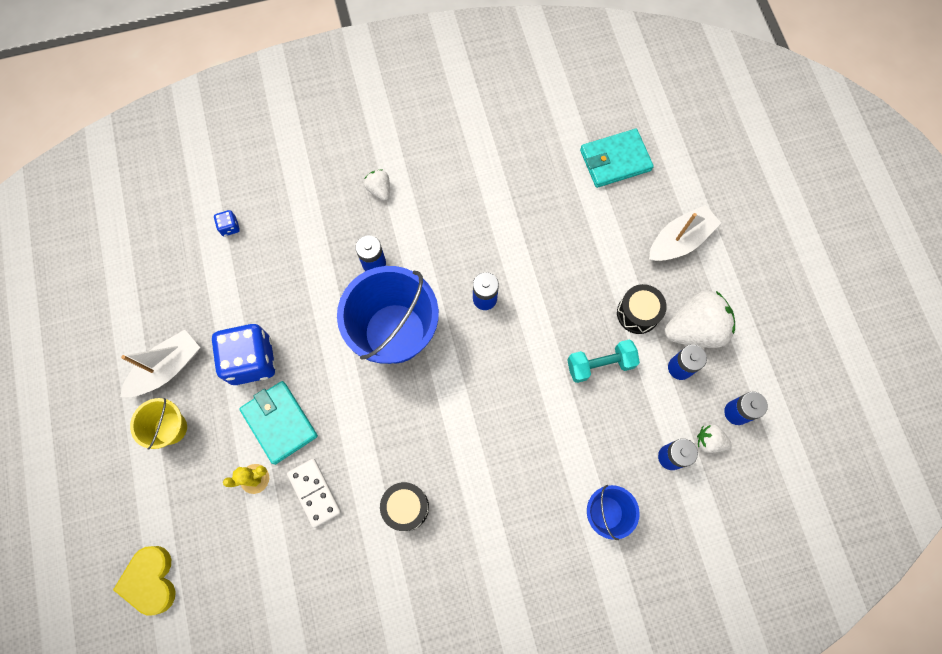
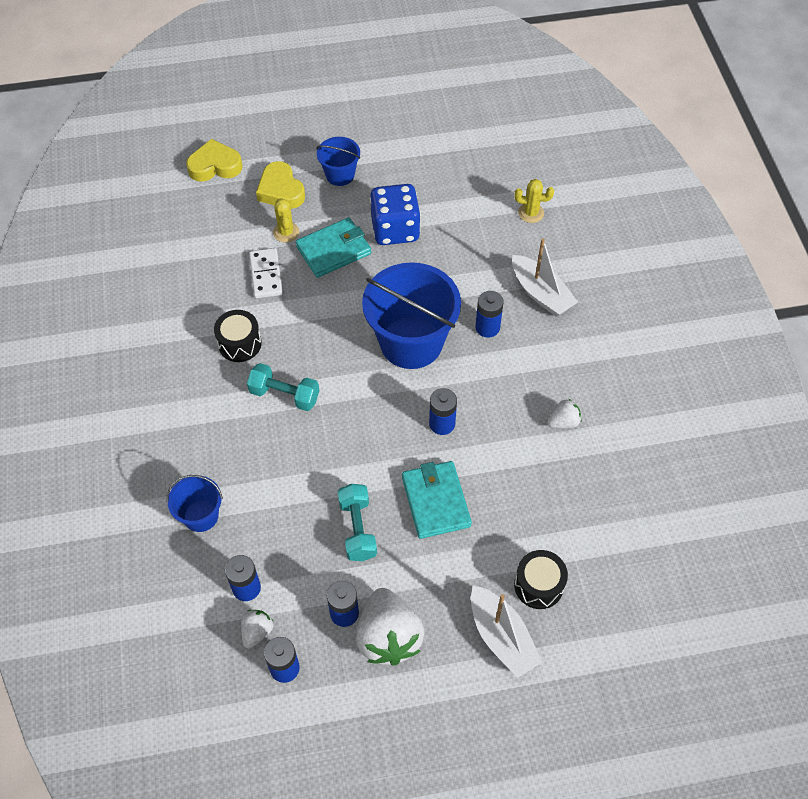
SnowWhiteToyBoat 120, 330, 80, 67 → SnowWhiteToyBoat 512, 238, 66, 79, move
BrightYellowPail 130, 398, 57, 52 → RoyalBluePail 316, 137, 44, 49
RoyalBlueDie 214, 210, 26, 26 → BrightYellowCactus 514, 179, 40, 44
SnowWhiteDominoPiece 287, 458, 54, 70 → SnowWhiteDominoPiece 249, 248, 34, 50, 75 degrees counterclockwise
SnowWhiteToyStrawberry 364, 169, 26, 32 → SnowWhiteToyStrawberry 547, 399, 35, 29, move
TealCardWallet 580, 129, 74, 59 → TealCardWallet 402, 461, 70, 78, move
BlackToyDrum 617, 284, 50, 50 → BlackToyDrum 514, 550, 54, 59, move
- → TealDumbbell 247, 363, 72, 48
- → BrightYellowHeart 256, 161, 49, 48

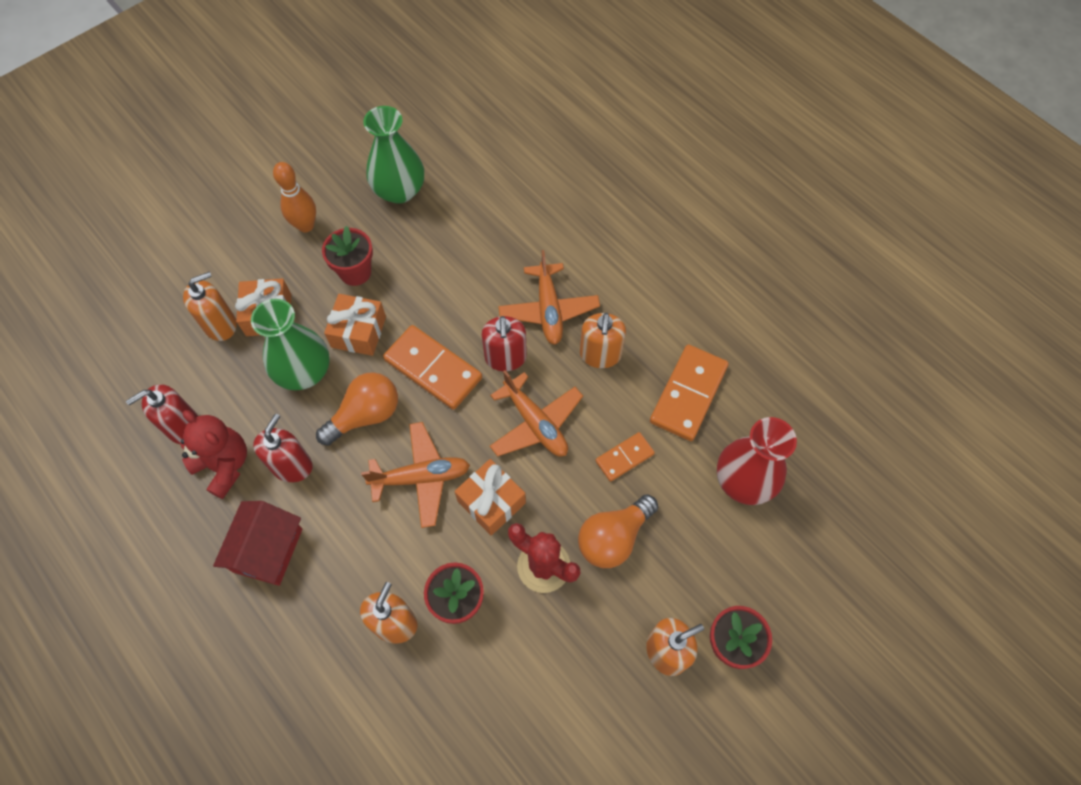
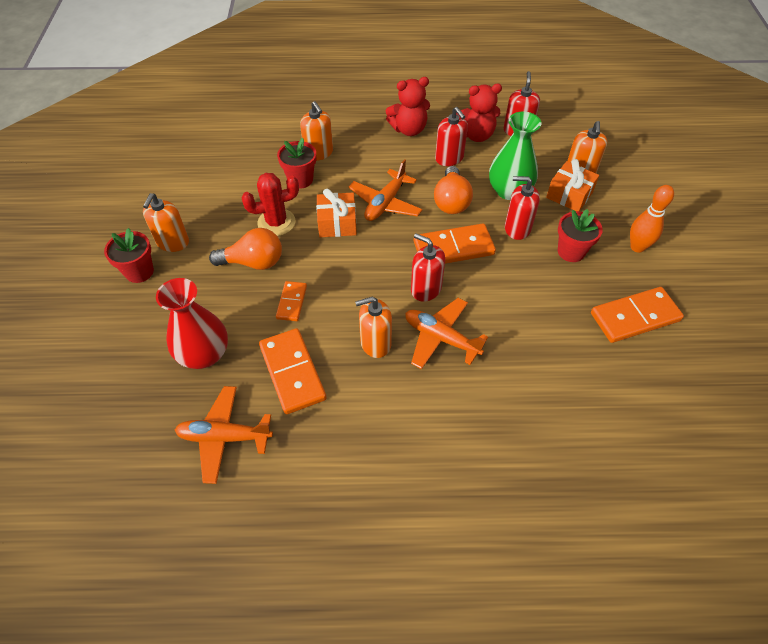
CrimsonCottage 213, 501, 89, 85 → CrimsonStuffedBear 386, 77, 44, 59
OrangeColouredWrappedGift 324, 294, 62, 62 → CrimsonSoapDispenser 505, 176, 35, 64
GreenFlowerVase 363, 106, 61, 98 → OrangeColouredDominoPiece 591, 287, 93, 56
OrangeColouredAeroplane 490, 370, 93, 87 → OrangeColouredAeroplane 175, 386, 98, 98, move
OrangeColouredLightBulb 578, 495, 80, 73 → OrangeColouredLightBulb 209, 228, 73, 42, 90 degrees clockwise
OrangeColouredSoapDispenser 580, 313, 46, 55 → OrangeColouredSoapDispenser 355, 297, 37, 61, 60 degrees counterclockwise

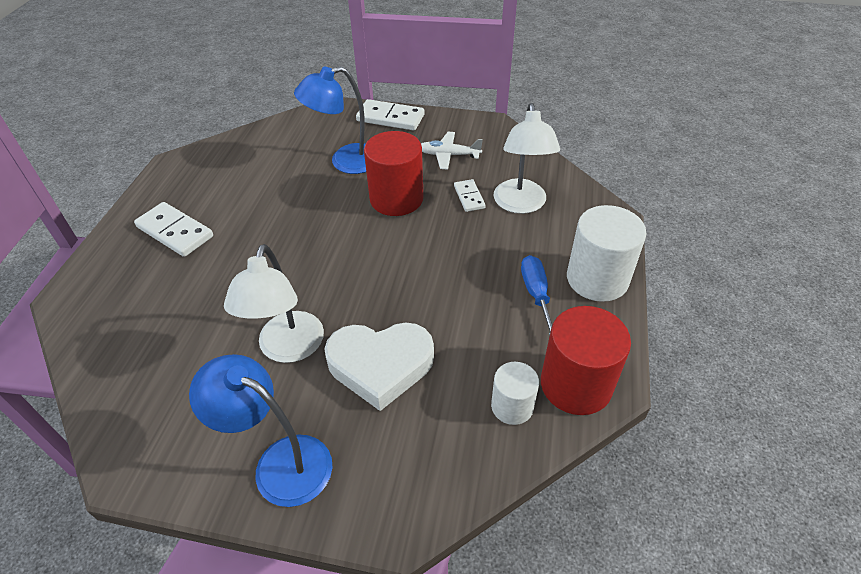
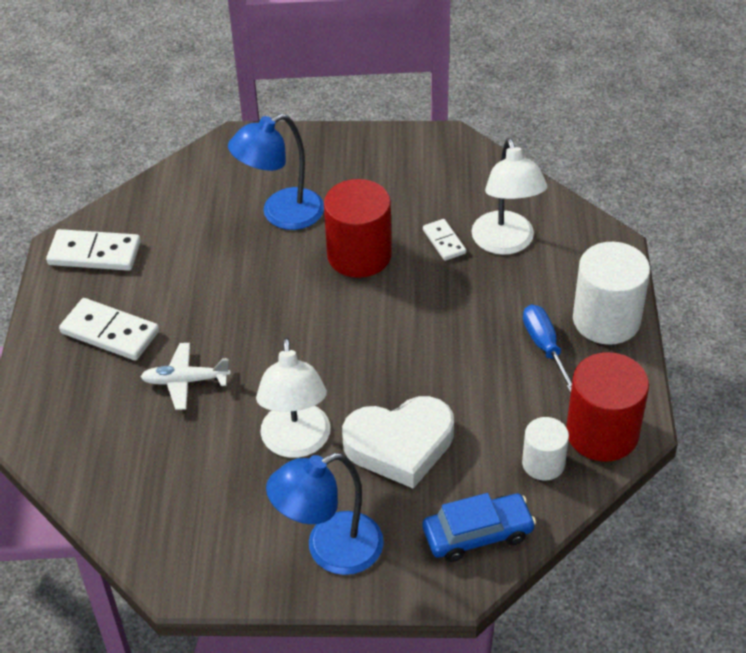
RoyalBlueLamp 189, 354, 143, 153 → RoyalBlueLamp 266, 453, 118, 122, 45 degrees counterclockwise
SnowWhiteDominoPiece 356, 99, 69, 31 → SnowWhiteDominoPiece 46, 229, 95, 42, move
SnowWhiteAeroplane 421, 132, 62, 38 → SnowWhiteAeroplane 140, 343, 91, 67, move
- → RoyalBlueAutomobile 423, 493, 113, 69

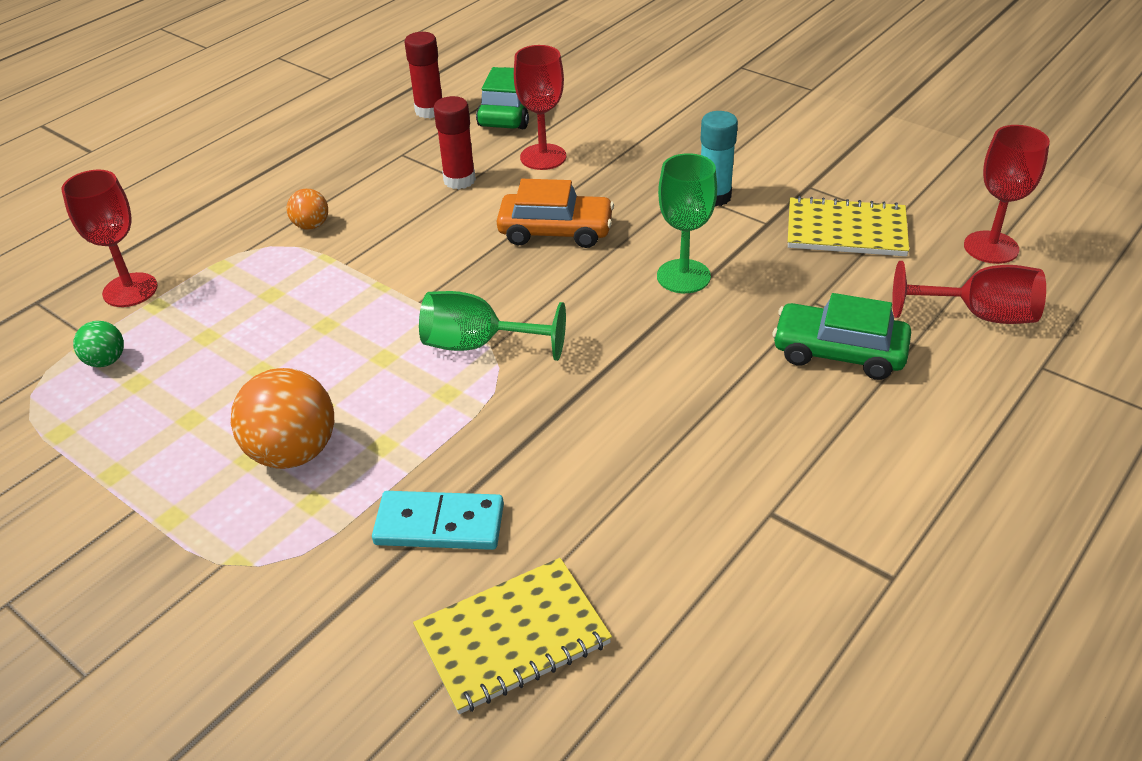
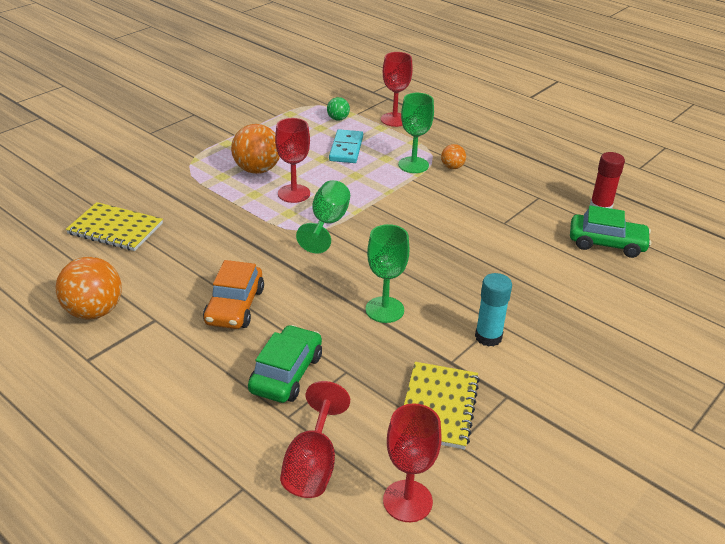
TealDominoPiece 372, 491, 132, 59 → TealDominoPiece 329, 129, 34, 34, move
BrightYellowNotebook 413, 558, 199, 156 → BrightYellowNotebook 66, 202, 97, 49, 45 degrees counterclockwise
CrimsonGlueStick 433, 96, 43, 93 → -
OrangeColouredAutomobile 497, 179, 117, 69 → OrangeColouredAutomobile 203, 260, 61, 69, move
CrimsonWineGlass 514, 45, 52, 125 → CrimsonWineGlass 275, 118, 35, 85, move
- → OrangeColouredBall 55, 257, 67, 63
- → GreenWineGlass 398, 93, 36, 80

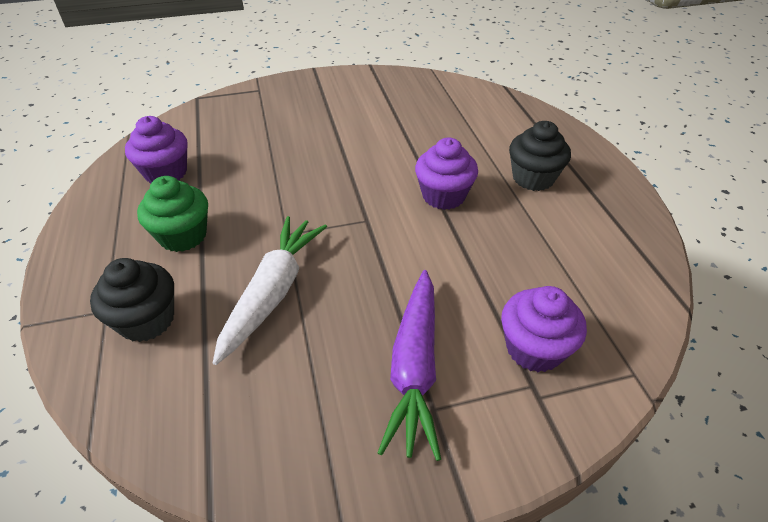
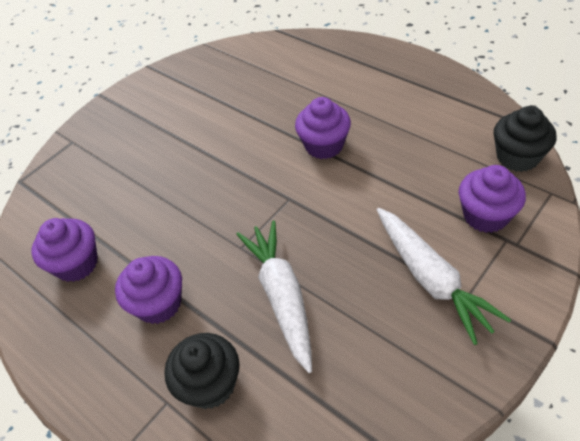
GreenFairyCake 137, 176, 71, 76 → PurpleFairyCake 115, 256, 67, 68
PurpleToyCarrot 378, 270, 63, 191 → SnowWhiteToyCarrot 377, 208, 134, 137
BlackFairyCake 509, 121, 62, 70 → BlackFairyCake 494, 106, 63, 66, move

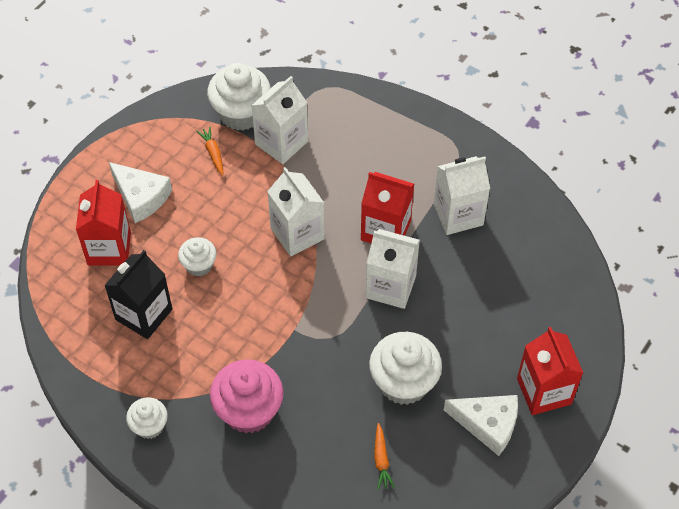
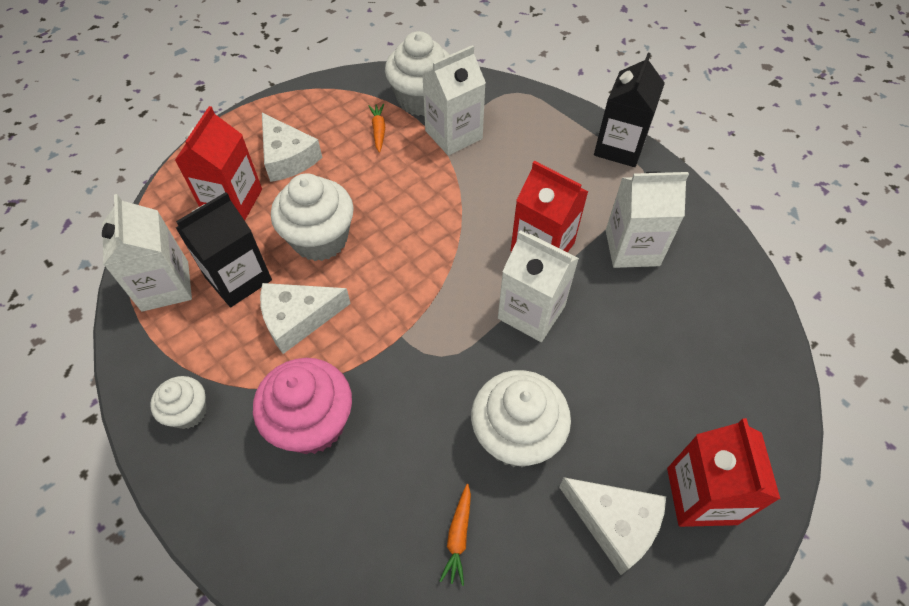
SnowWhiteFairyCake 178, 237, 38, 40 → SnowWhiteFairyCake 271, 173, 83, 88, x1.78
SnowWhiteMilkCarton 267, 167, 58, 90 → SnowWhiteMilkCarton 102, 194, 90, 118, move
- → SnowWhiteCheese 260, 283, 91, 71
- → BlackMilkCarton 594, 53, 71, 114

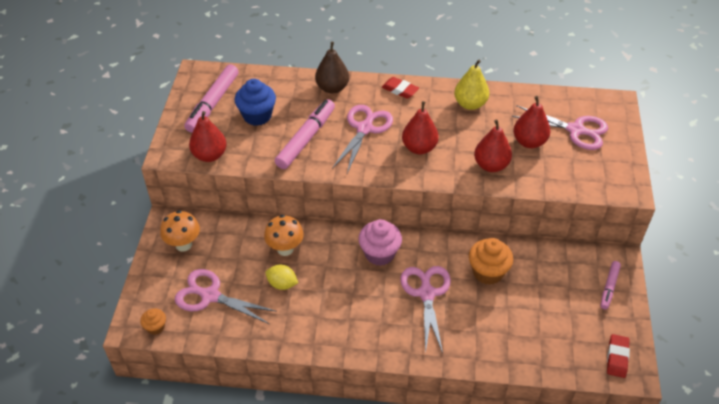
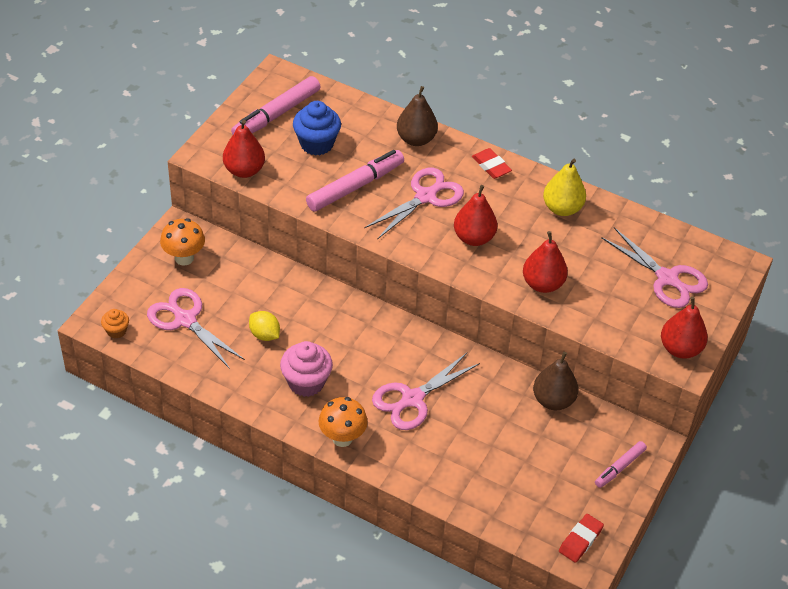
OrangeColouredMushroom 264, 215, 40, 41 → OrangeColouredMushroom 319, 397, 49, 50, move
RosyFairyCake 358, 219, 44, 47 → RosyFairyCake 280, 341, 53, 56, move
RosyShears 400, 266, 51, 87 → RosyShears 372, 353, 108, 77, 150 degrees counterclockwise
OrangeColouredFairyCake 469, 238, 44, 47 → -
CrimsonPearFruit 513, 96, 37, 52 → CrimsonPearFruit 661, 297, 47, 62, move
- → RussetPearFruit 533, 352, 45, 58

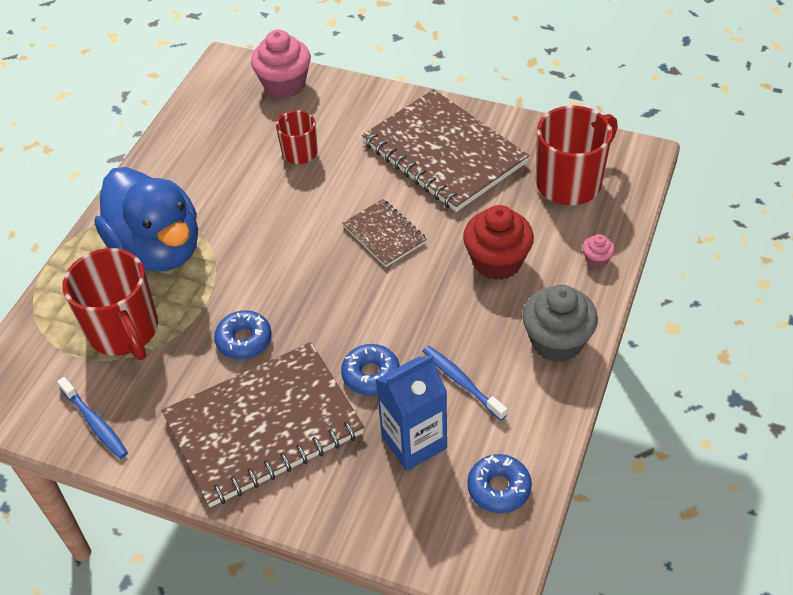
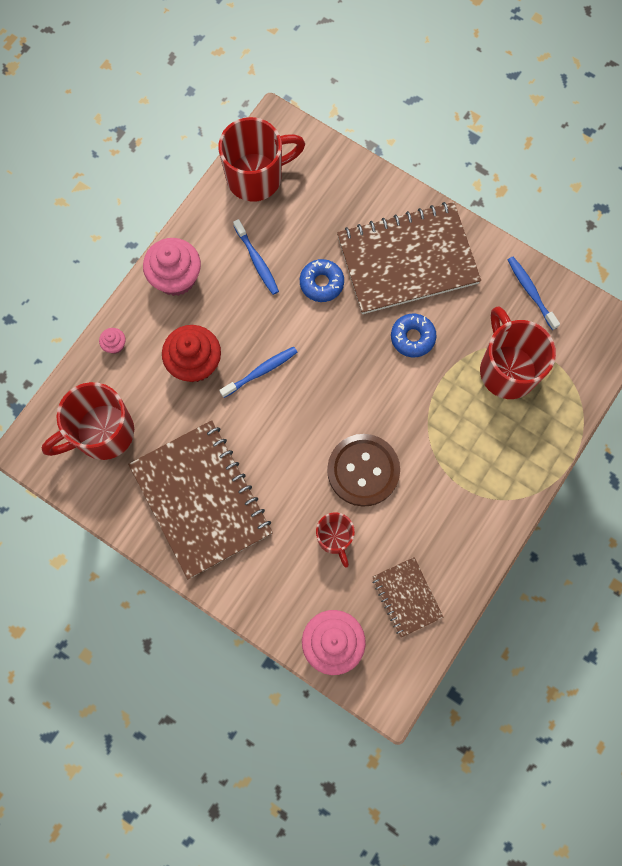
RoyalBlueDuck 94, 167, 104, 105 → -
RussetNotebook 343, 199, 84, 68 → RussetNotebook 372, 557, 71, 81, move
RoyalBlueMilkCarton 375, 355, 72, 116 → -
RoyalBlueDonut 467, 454, 65, 59 → CrimsonMug 218, 117, 87, 85
GreyFairyCake 522, 285, 76, 77 → RosyFairyCake 143, 238, 58, 58
- → RoyalBlueToothbrush 219, 347, 79, 51
- → RussetSewingButton 327, 434, 73, 73

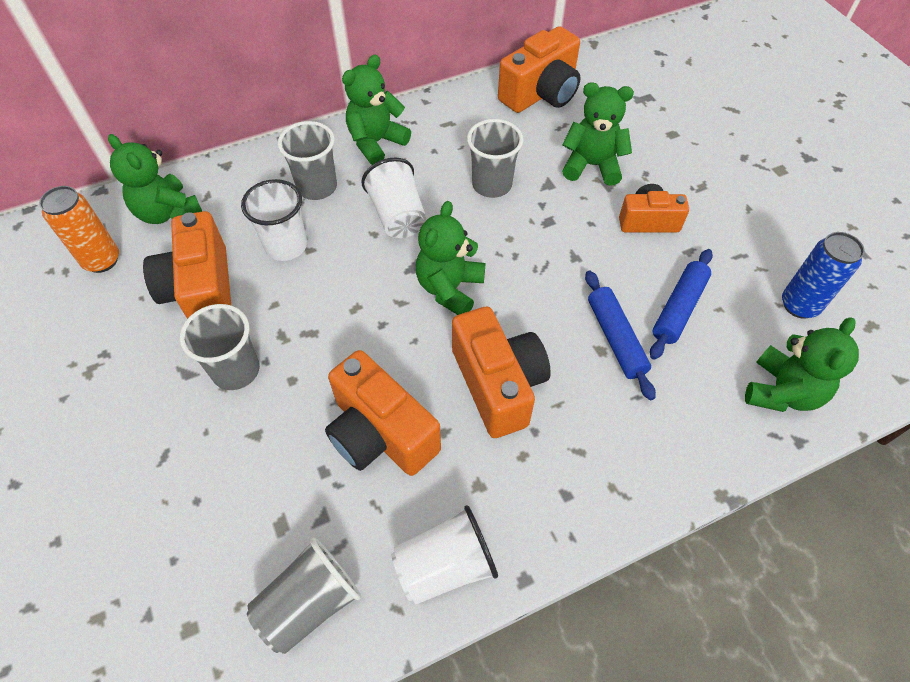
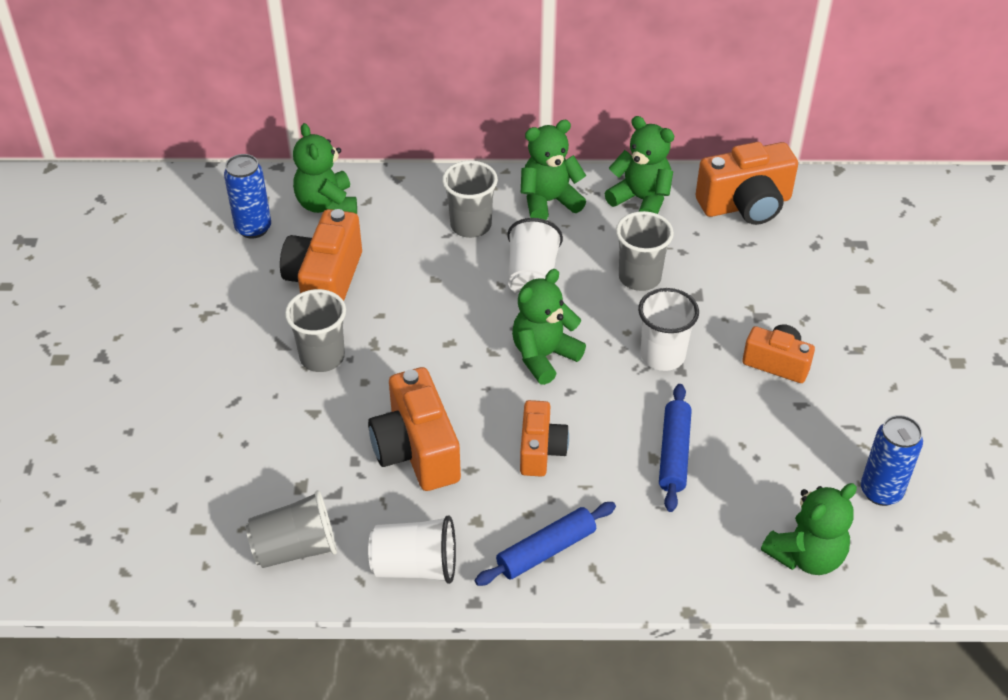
OrangeColouredSodaCan 39, 186, 80, 87 → RoyalBlueSodaCan 224, 154, 47, 85
SnowWhiteBeaker 241, 179, 66, 82 → SnowWhiteBeaker 638, 288, 61, 83, move
OrangeColouredPhotoCamera 452, 307, 99, 131 → OrangeColouredPhotoCamera 520, 400, 49, 77, x0.62
GreenStuffedBear 562, 82, 72, 104 → GreenStuffedBear 605, 116, 69, 98, move
RoyalBluePastryRoller 650, 249, 63, 111 → RoyalBluePastryRoller 475, 502, 141, 84, move

